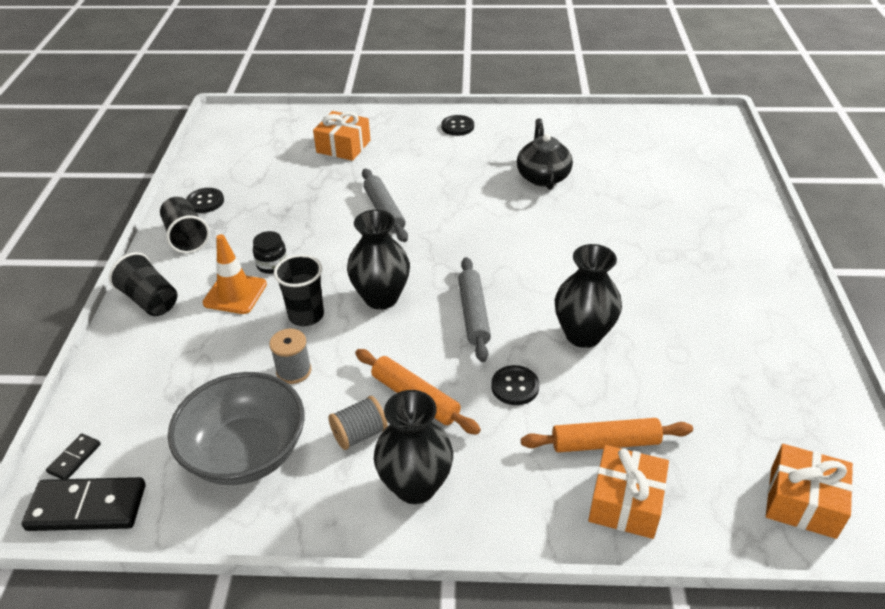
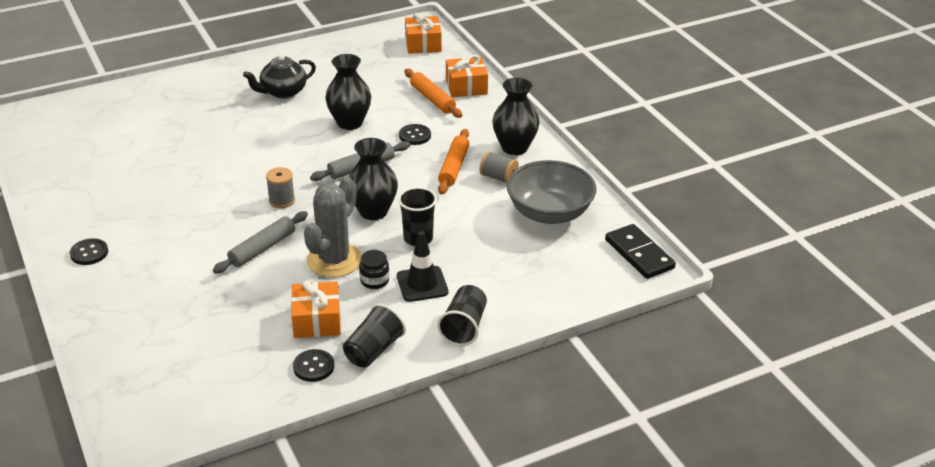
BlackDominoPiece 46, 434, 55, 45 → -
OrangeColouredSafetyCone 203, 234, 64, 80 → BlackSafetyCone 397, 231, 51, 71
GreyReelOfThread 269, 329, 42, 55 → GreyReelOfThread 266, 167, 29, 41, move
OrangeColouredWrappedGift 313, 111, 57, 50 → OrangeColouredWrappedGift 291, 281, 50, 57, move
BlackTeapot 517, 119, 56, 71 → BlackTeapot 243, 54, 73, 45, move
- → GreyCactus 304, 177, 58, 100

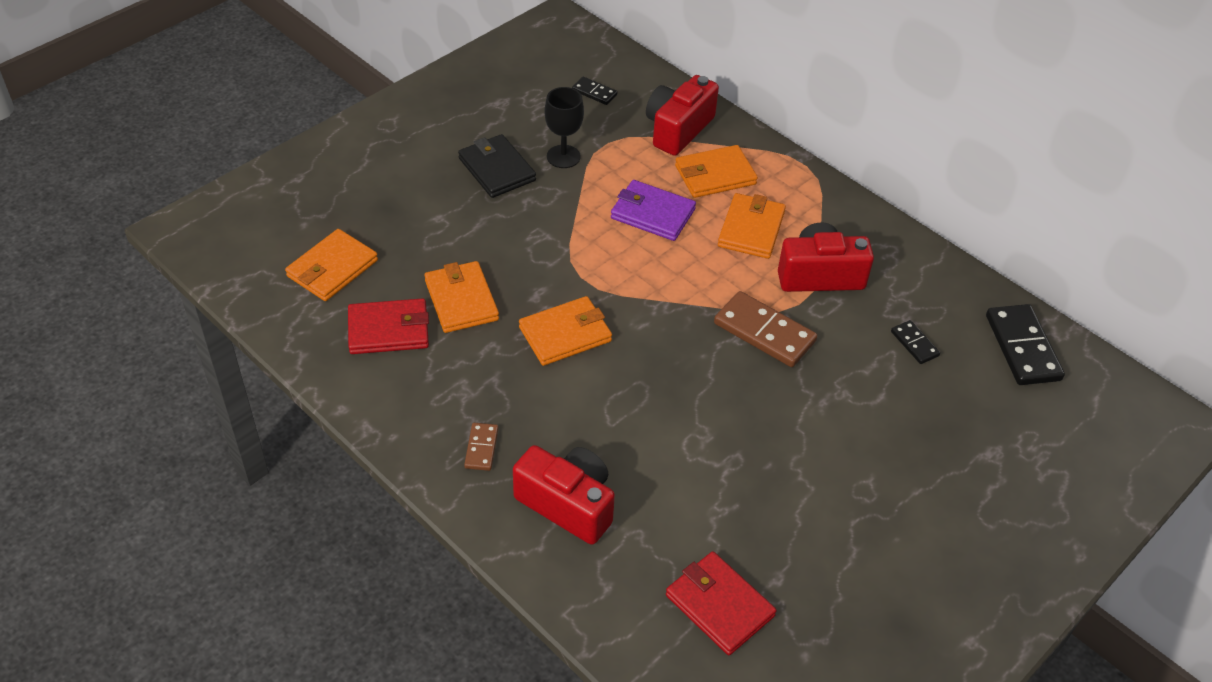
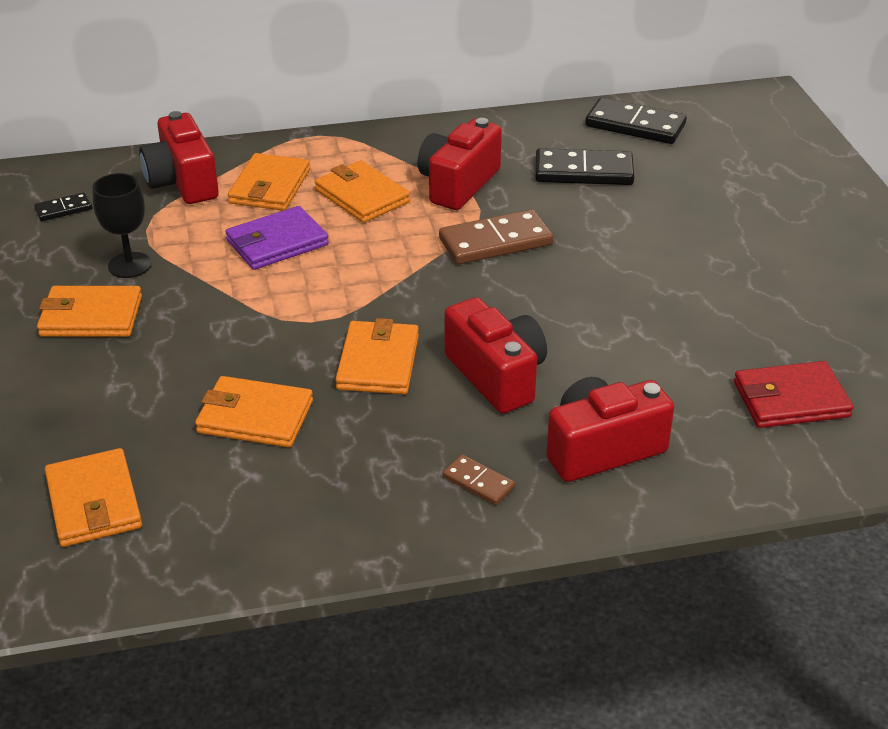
CrimsonCardWallet 348, 298, 81, 56 → -
BlackCardWallet 458, 134, 78, 64 → OrangeColouredCardWallet 37, 286, 105, 51
BlackDominoPiece 891, 320, 49, 44 → BlackDominoPiece 535, 148, 99, 37, x1.91
- → CrimsonPhotoCamera 445, 297, 102, 117

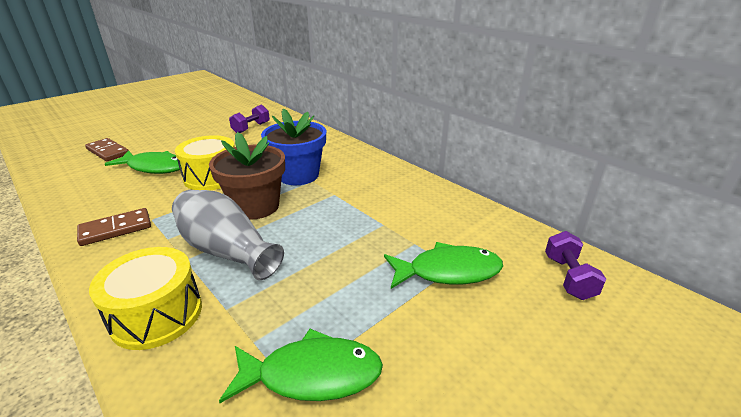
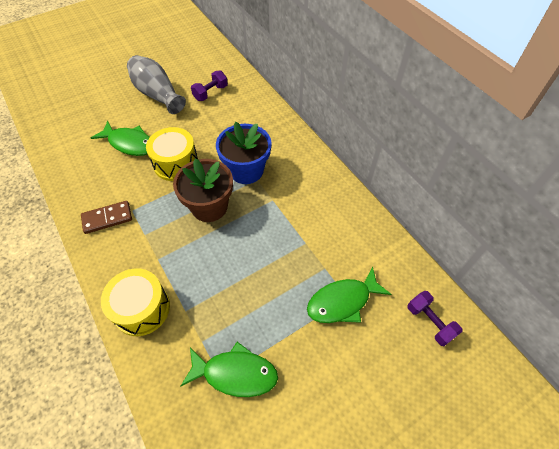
RussetDominoPiece 85, 138, 43, 24 → -
GreyFlowerVase 172, 190, 112, 90 → GreyFlowerVase 127, 55, 59, 59, move
GreenToyFish 384, 242, 119, 47 → GreenToyFish 307, 266, 84, 57, 150 degrees clockwise
PurpleDumbbell 545, 231, 61, 69 → PurpleDumbbell 407, 291, 56, 55, 45 degrees counterclockwise

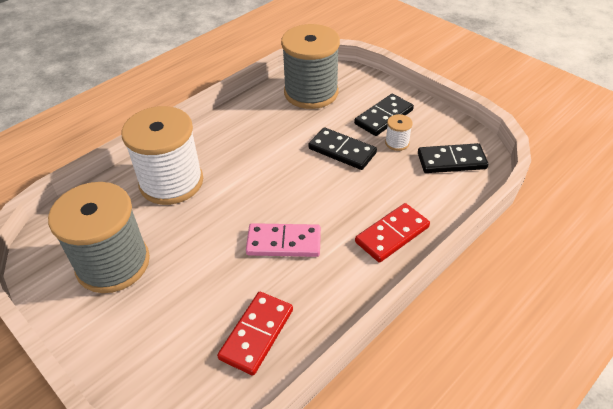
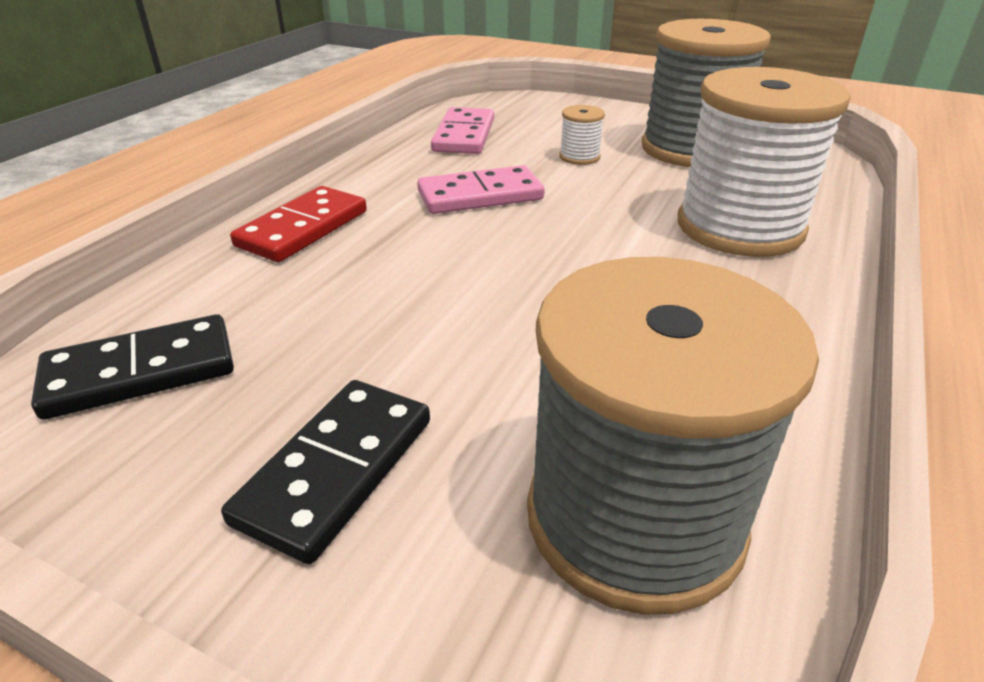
CrimsonDominoPiece 217, 292, 76, 84 → RosyDominoPiece 431, 107, 63, 47
BlackDominoPiece 308, 127, 69, 43 → -
SnowWhiteReelOfThread 385, 114, 28, 37 → SnowWhiteReelOfThread 559, 105, 46, 60, move

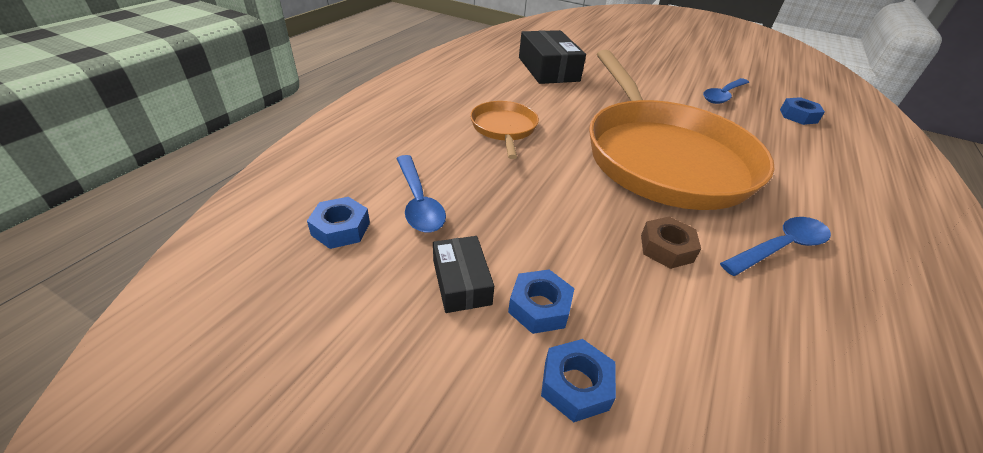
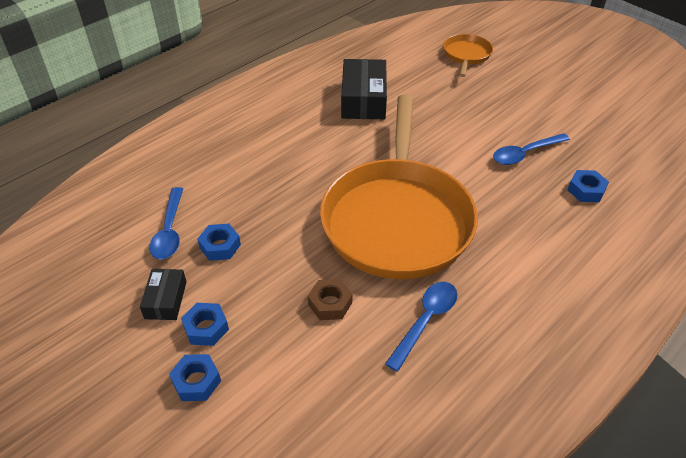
RoyalBlueHexNut 307, 197, 63, 52 → RoyalBlueHexNut 198, 224, 43, 37, move
OrangeColouredPan 470, 101, 69, 58 → OrangeColouredPan 443, 34, 50, 43, move
RoyalBlueTeaspoon 720, 217, 111, 59 → RoyalBlueTeaspoon 385, 282, 72, 90, 45 degrees counterclockwise

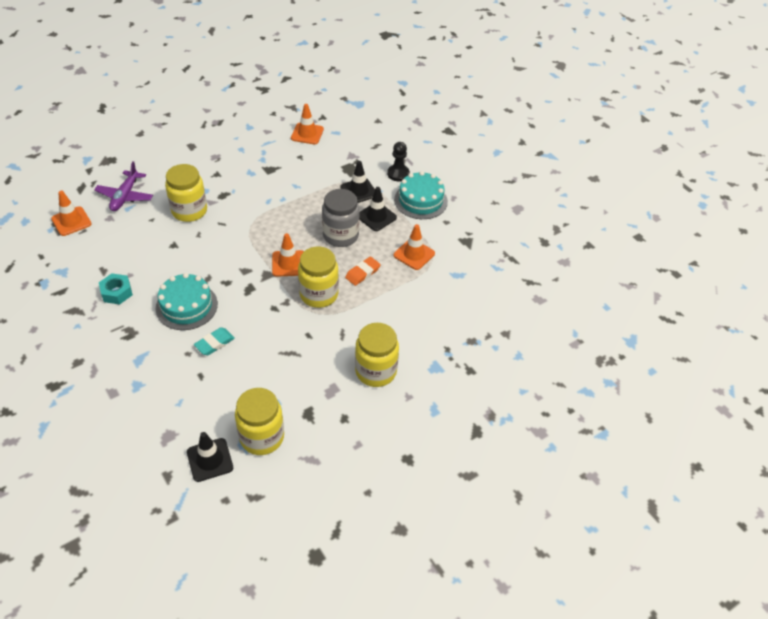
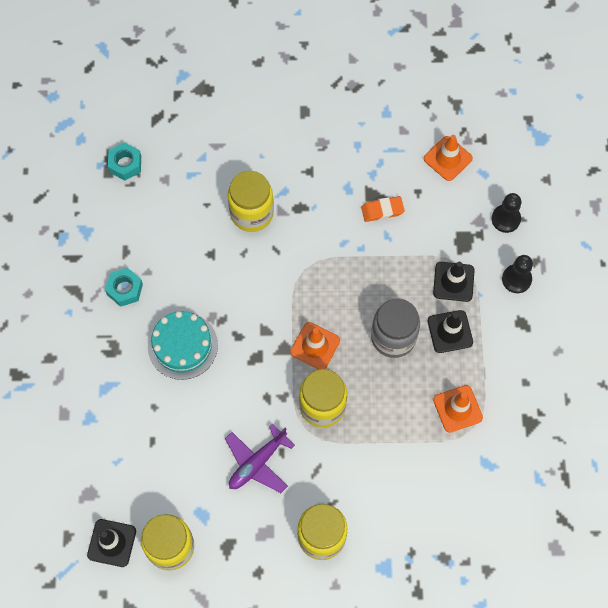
OrangeColouredSafetyCone 51, 191, 41, 45 → TealHexNut 108, 142, 33, 38
PurpleAeroplane 94, 161, 59, 50 → PurpleAeroplane 225, 424, 70, 69, move
TealEraser 194, 327, 41, 28 → -
OrangeColouredEraser 345, 257, 36, 29 → OrangeColouredEraser 361, 196, 44, 26, move
TealCake 394, 171, 54, 48 → -
- → BlackChessPawn 491, 193, 30, 40

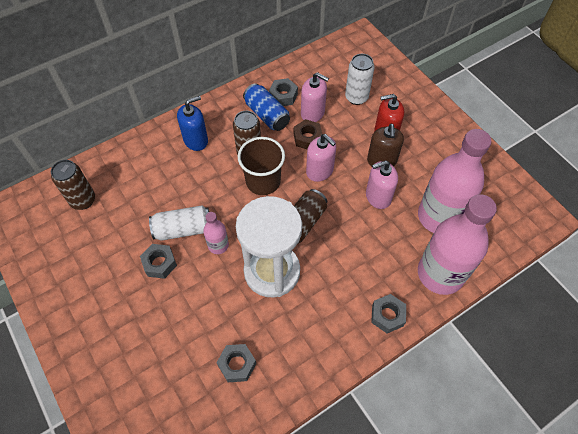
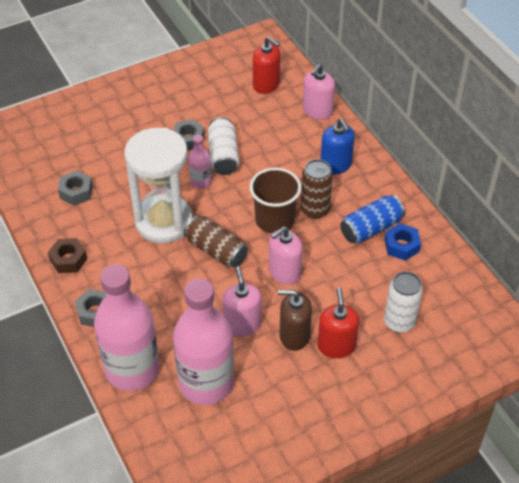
RussetSodaCan 51, 160, 44, 50 → CrimsonSoapDispenser 253, 37, 28, 57
GreyHexNut 269, 78, 29, 28 → RoyalBlueHexNut 384, 223, 37, 38
RussetHexNut 294, 119, 28, 30 → RussetHexNut 48, 238, 39, 35, move
RosySoapDispenser 301, 72, 28, 50 → RosySoapDispenser 303, 64, 32, 56, move

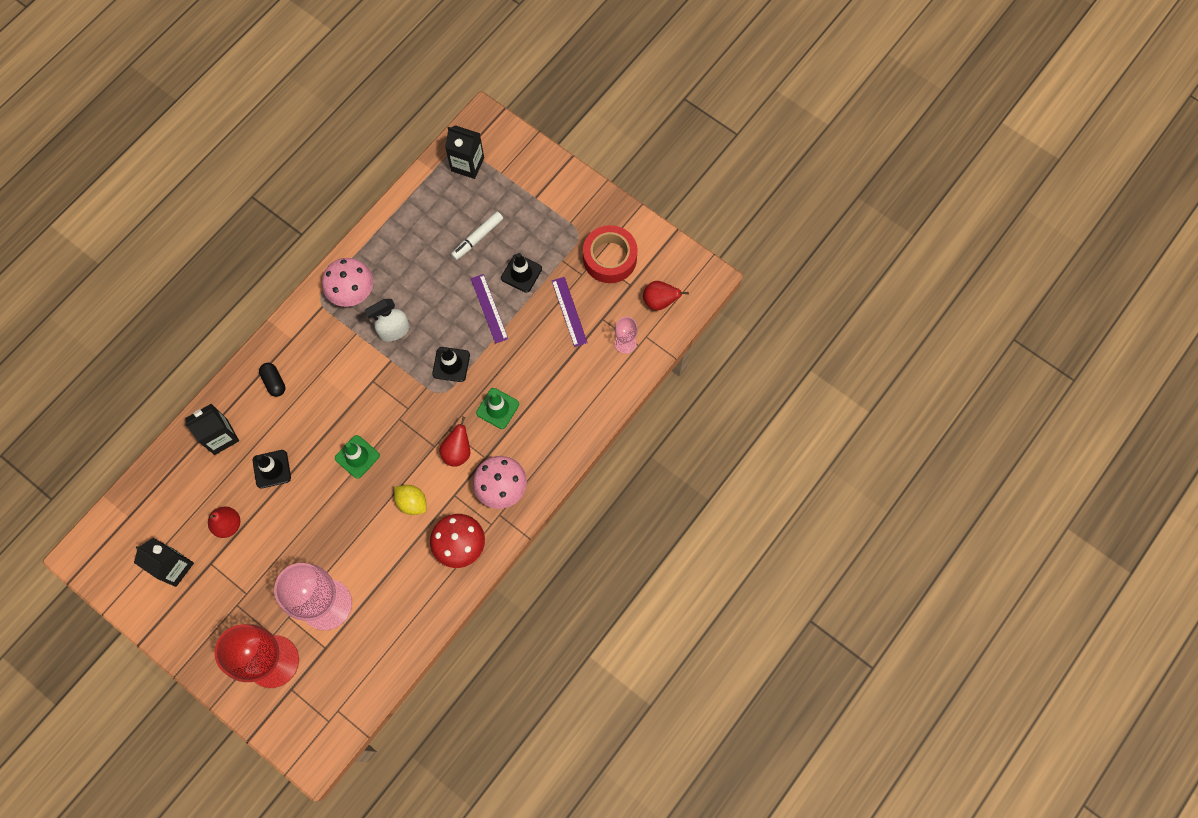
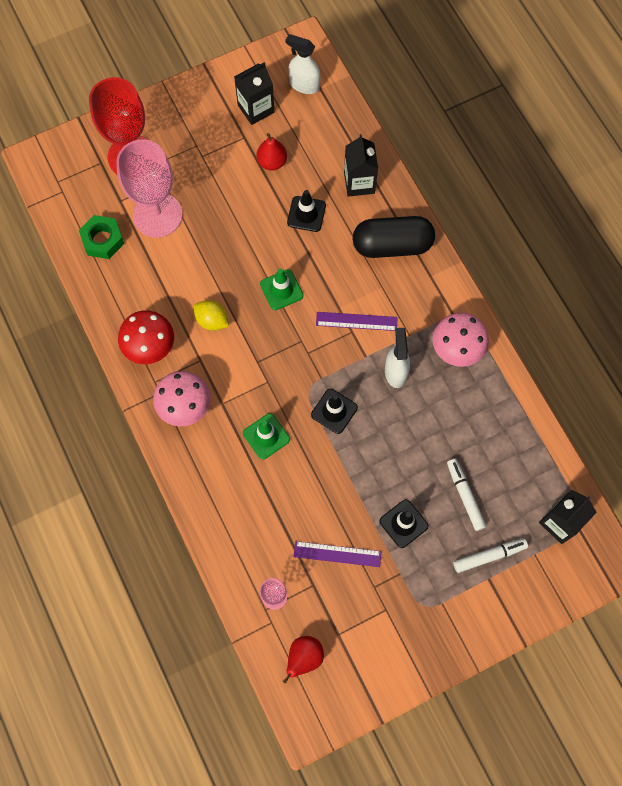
BlackPillShape 259, 363, 26, 34 → BlackPillShape 353, 216, 82, 42, x2.11
BrightYellowLemon 394, 485, 33, 30 → BrightYellowLemon 194, 300, 35, 31, 60 degrees clockwise
CrimsonPearFruit 439, 417, 31, 50 → -
PurpleMeasuringStick 471, 274, 37, 70 → PurpleMeasuringStick 316, 312, 82, 19, move
CrimsonStickyTape 583, 225, 54, 58 → -
- → GreenHexNut 79, 215, 45, 44
- → SnowWhiteSprayCleaner 286, 34, 34, 60
- → SnowWhiteMarker 453, 538, 75, 35

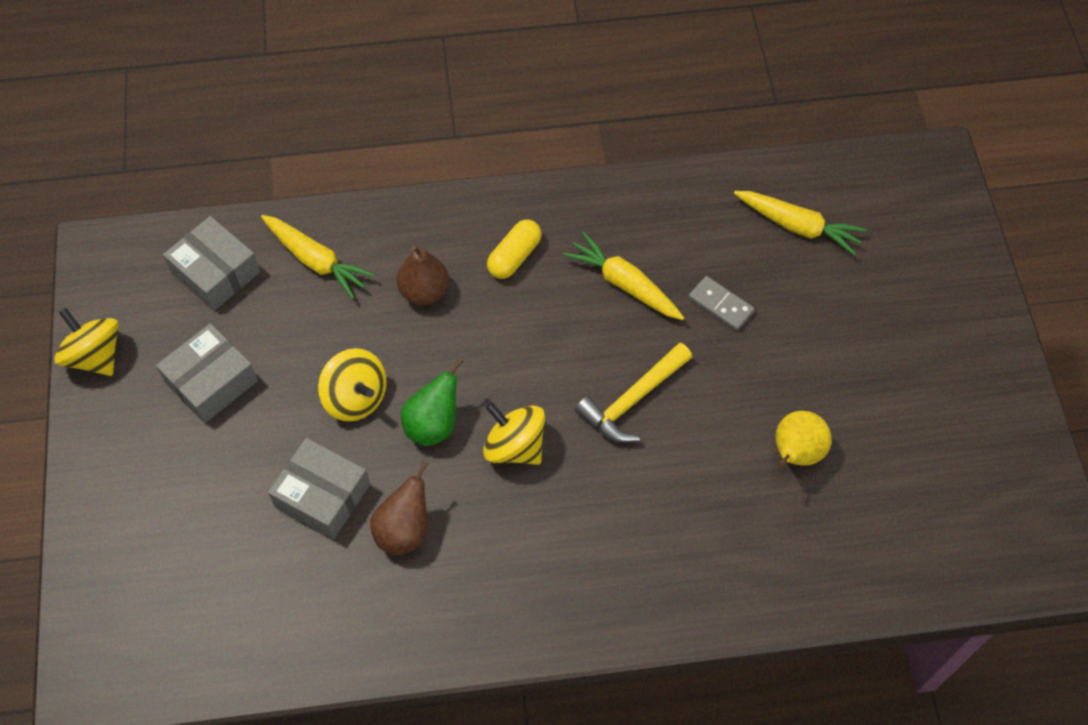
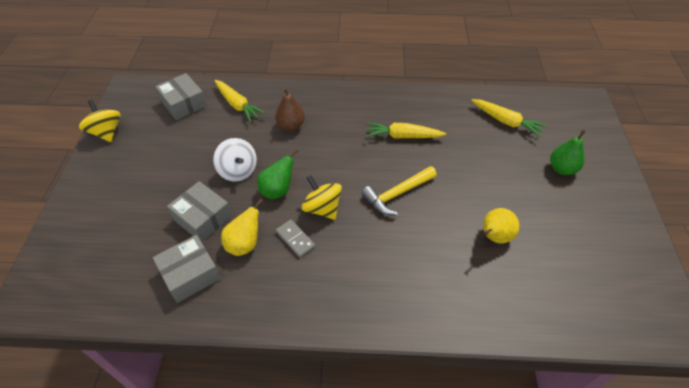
GreyPackage 156, 323, 102, 100 → GreyPackage 153, 235, 68, 68, move
BrightYellowWhirligig 318, 348, 69, 74 → SnowWhiteWhirligig 213, 138, 44, 44
RussetPearFruit 370, 461, 58, 94 → BrightYellowPearFruit 221, 198, 42, 58
BrightYellowPillShape 487, 220, 55, 59 → -
BrightYellowToyCarrot 563, 232, 121, 88 → BrightYellowToyCarrot 366, 122, 80, 17, 45 degrees counterclockwise
GreyDominoPiece 689, 276, 66, 55 → GreyDominoPiece 276, 220, 40, 38, move
- → GreenPearFruit 550, 129, 36, 46

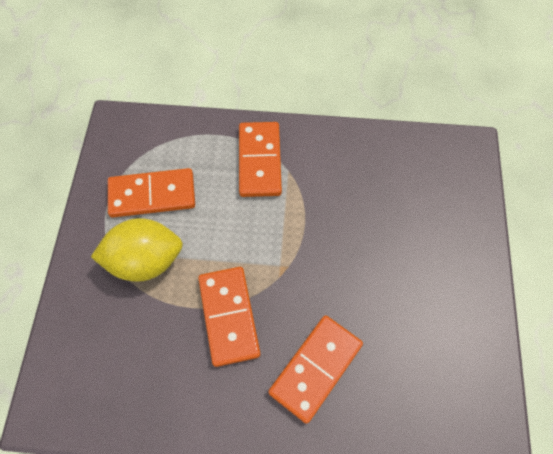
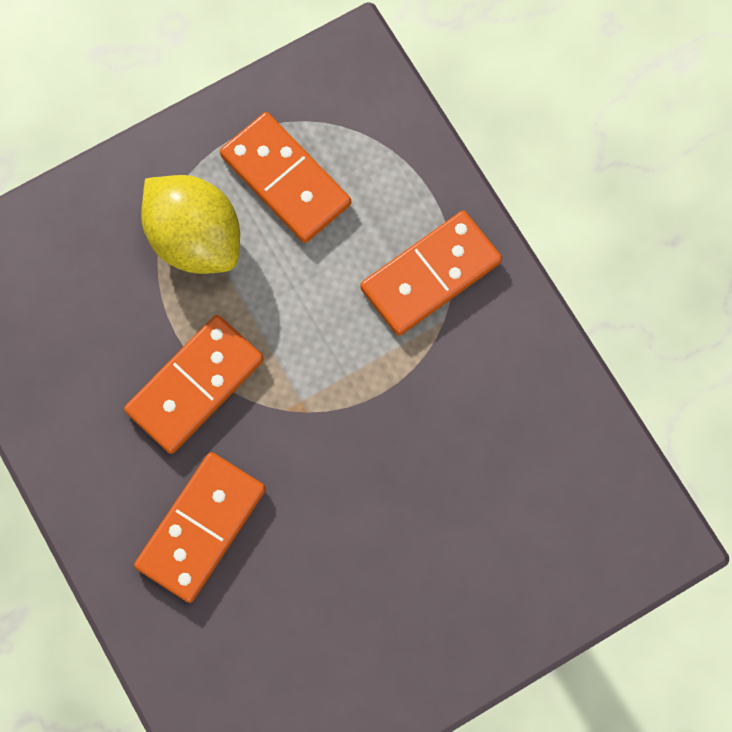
OrangeColouredDominoPiece 268, 315, 95, 109 → OrangeColouredDominoPiece 134, 452, 132, 151, 60 degrees counterclockwise

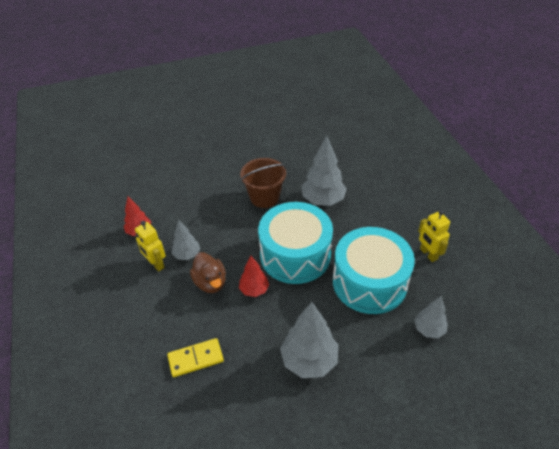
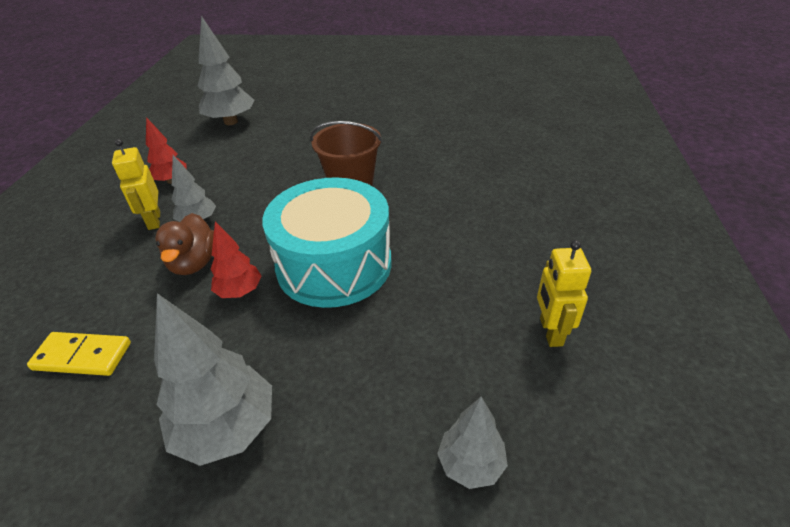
GreyFirTree 301, 136, 46, 70 → GreyFirTree 197, 16, 58, 109, move
TealToyDrum 333, 227, 82, 87 → -

